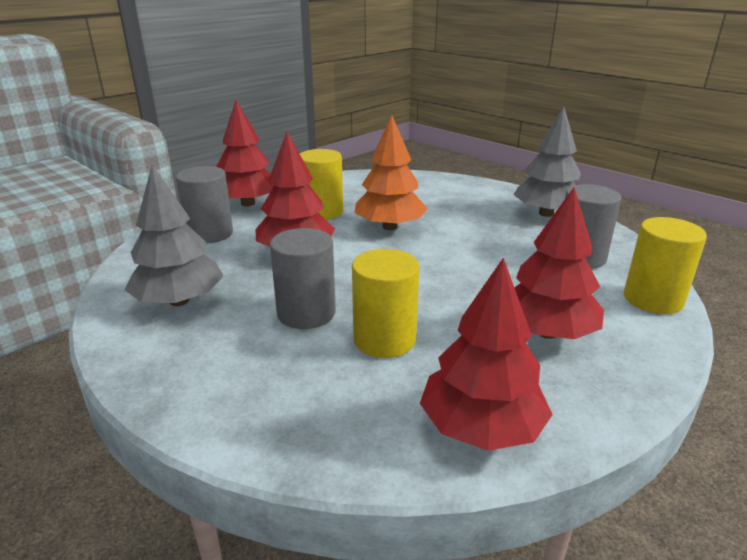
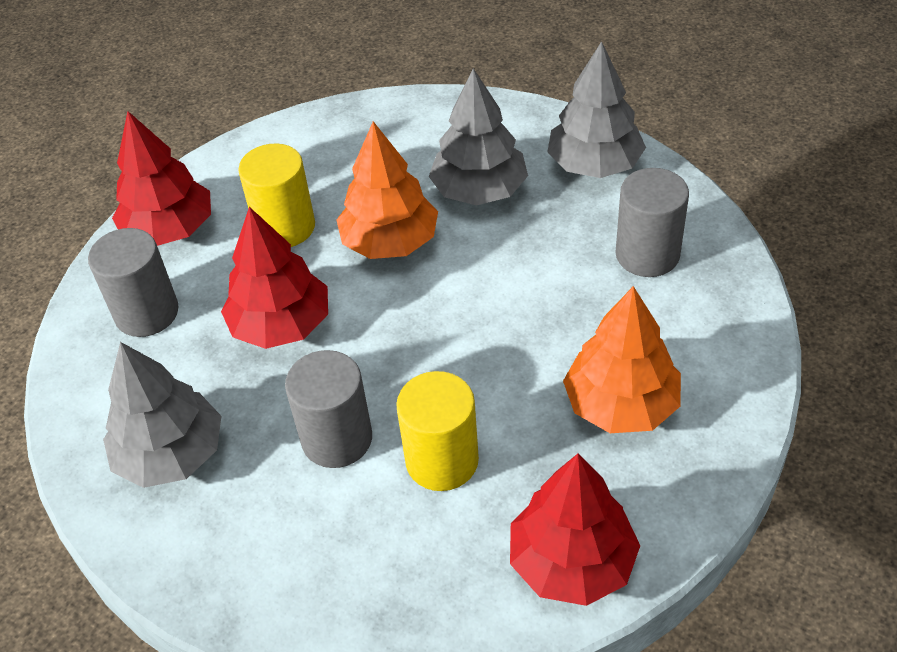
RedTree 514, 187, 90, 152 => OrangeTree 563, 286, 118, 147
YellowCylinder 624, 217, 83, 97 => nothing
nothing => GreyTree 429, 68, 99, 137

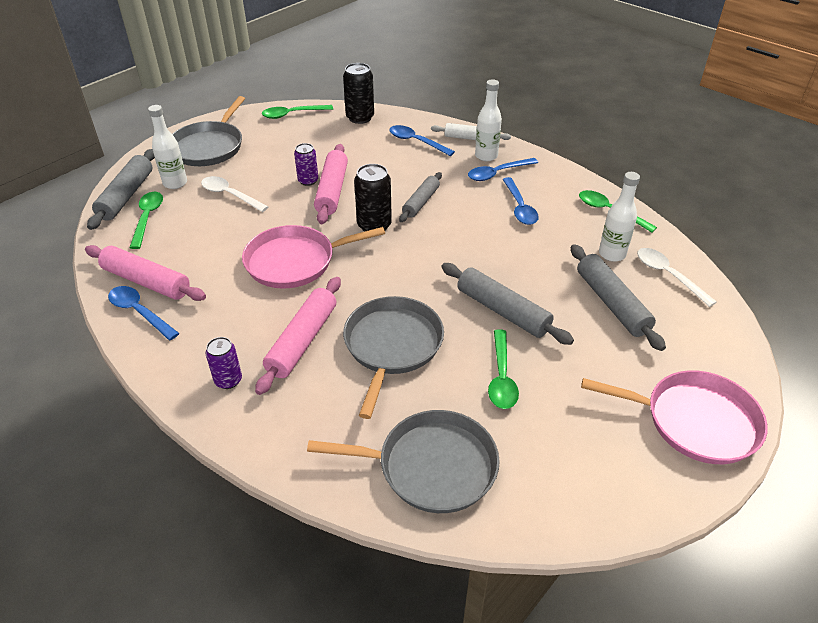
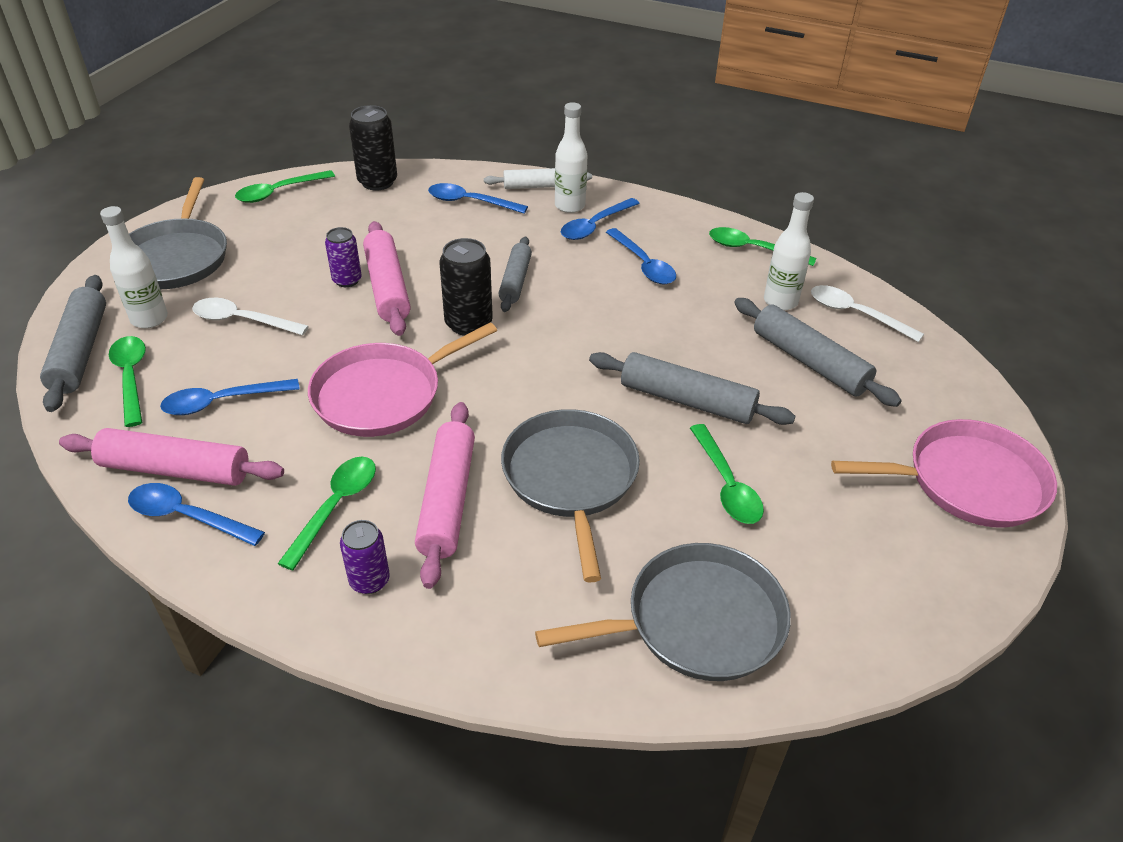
nothing => BlueSpoon 160, 379, 140, 36
nothing => GreenSpoon 278, 457, 98, 113

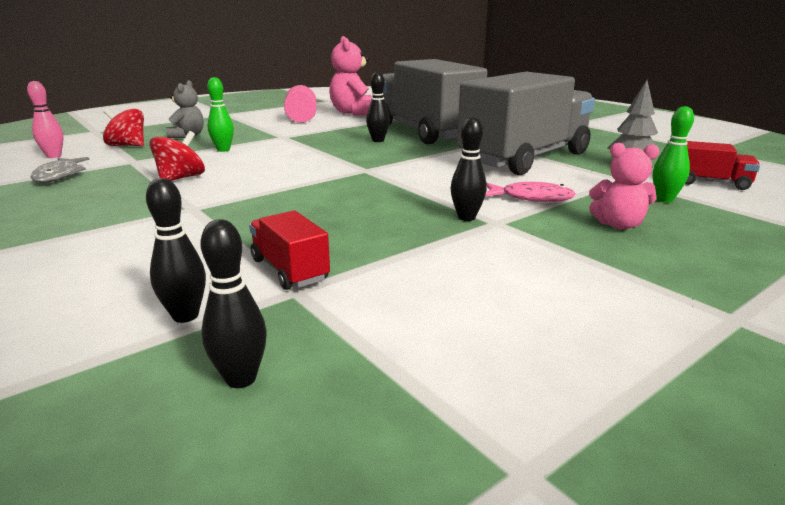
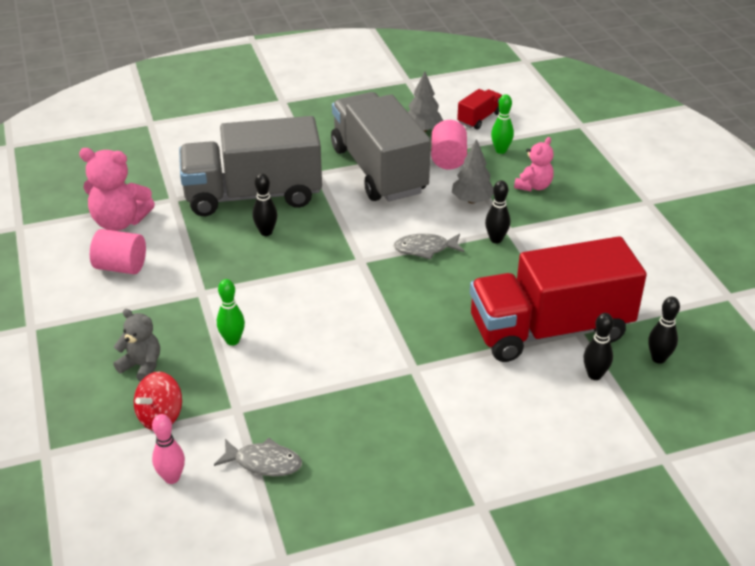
RedSpinningTop 150, 131, 55, 50 => nothing
RedTruck 249, 211, 81, 79 => RedTruck 470, 236, 177, 126, x2.41
PinkFish 485, 182, 90, 20 => GreyTree 452, 139, 42, 65
nothing => GreyFish 394, 234, 70, 26
nothing => PinkCylinder 431, 120, 36, 50

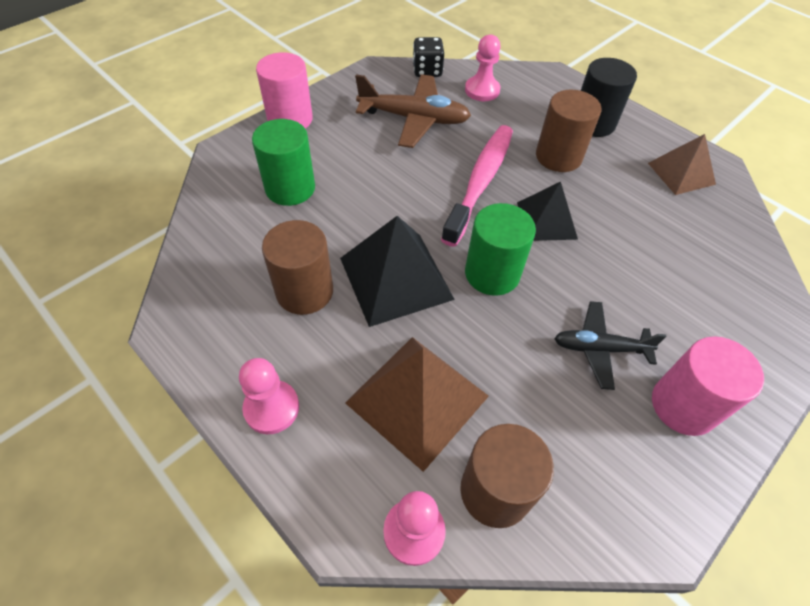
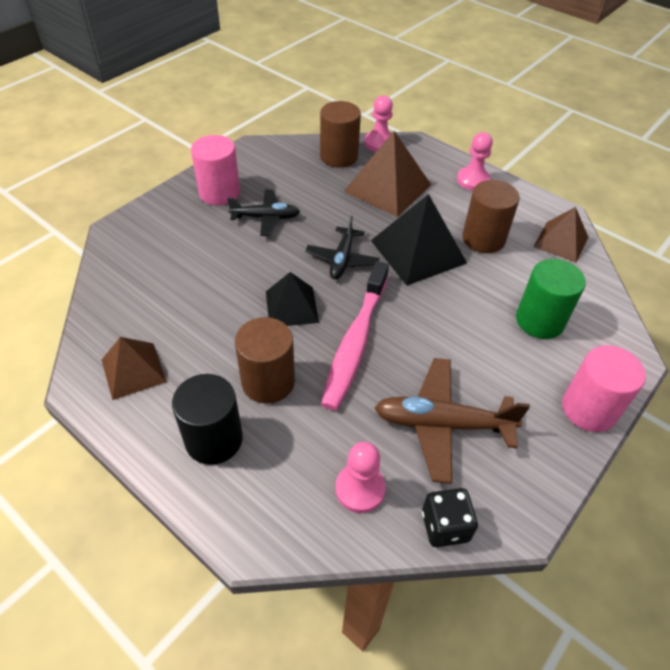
GreenCylinder 465, 203, 71, 93 => BlackPlane 305, 215, 75, 64
nothing => BrownPyramid 533, 207, 55, 56

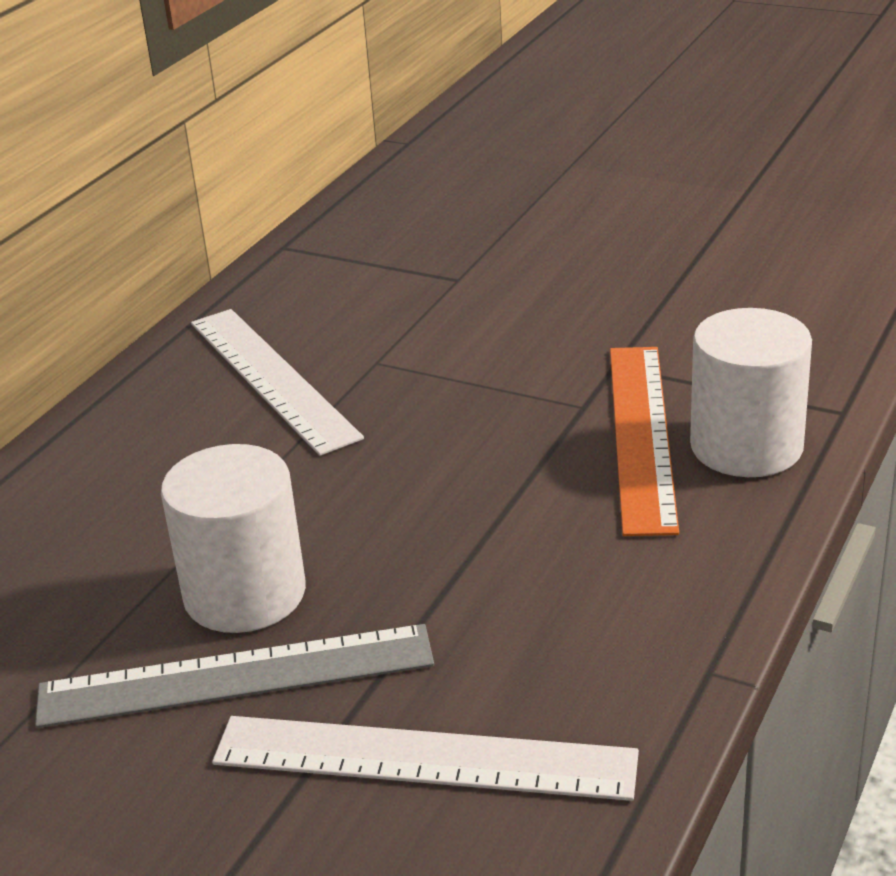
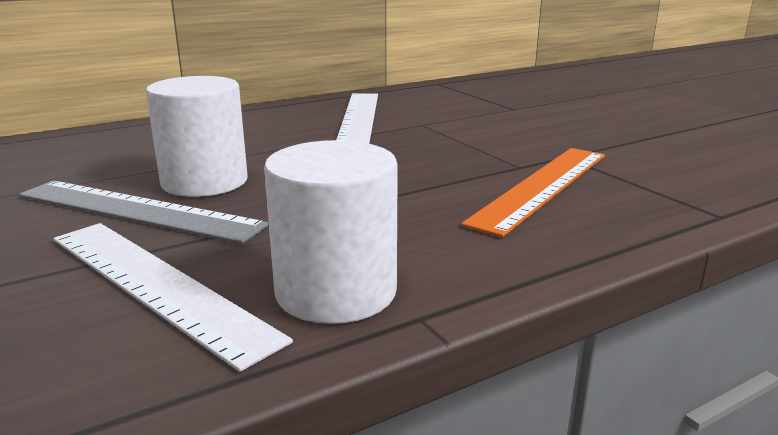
WhiteCylinder 690, 308, 122, 169 => WhiteCylinder 264, 140, 134, 184, move

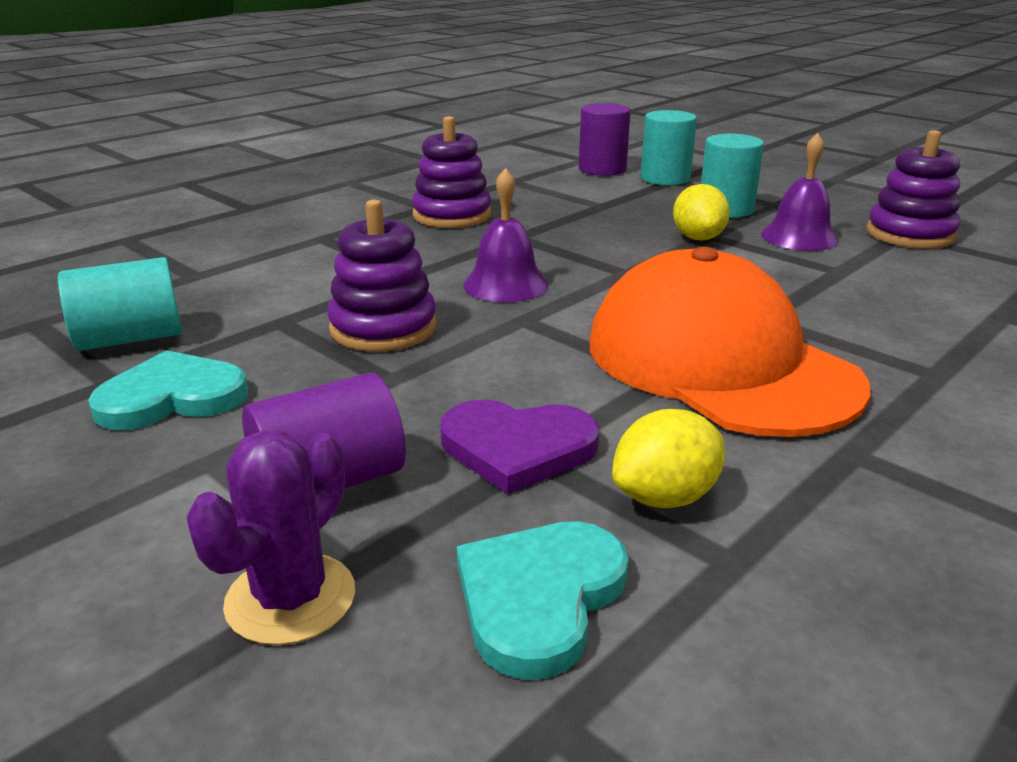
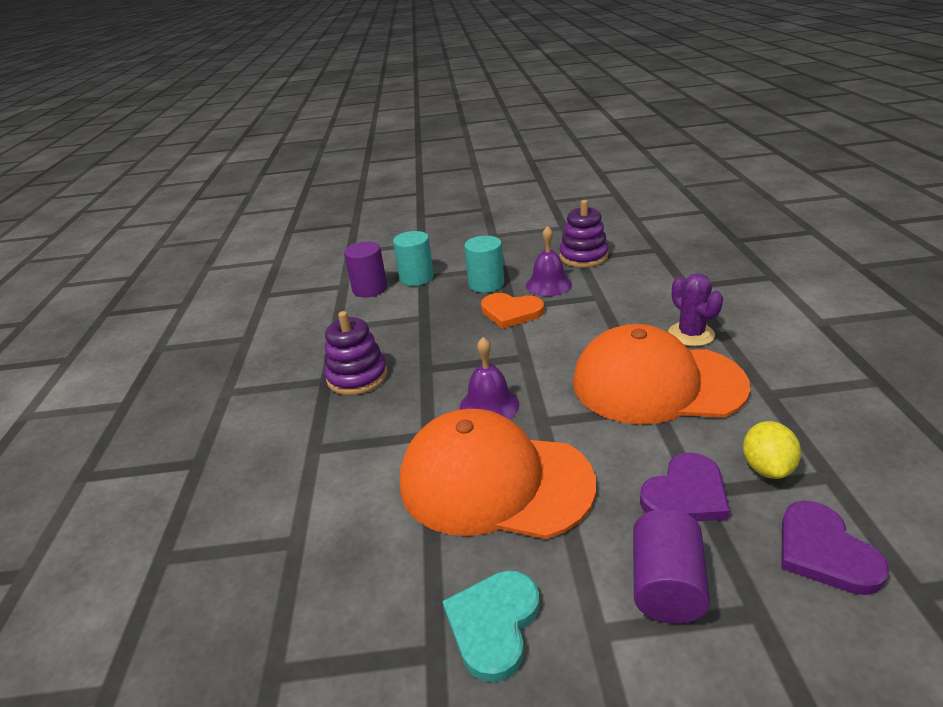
TurquoiseCylinder 58, 257, 124, 94 => nothing
PurpleCactus 186, 430, 169, 215 => PurpleCactus 668, 273, 55, 73, move
PurpleStackingToy 327, 200, 110, 152 => OrangeCap 400, 409, 196, 130
TurquoiseHeart 457, 521, 172, 159 => PurpleHeart 781, 501, 109, 94
YellowLemon 673, 184, 57, 56 => OrangeHeart 481, 293, 63, 36

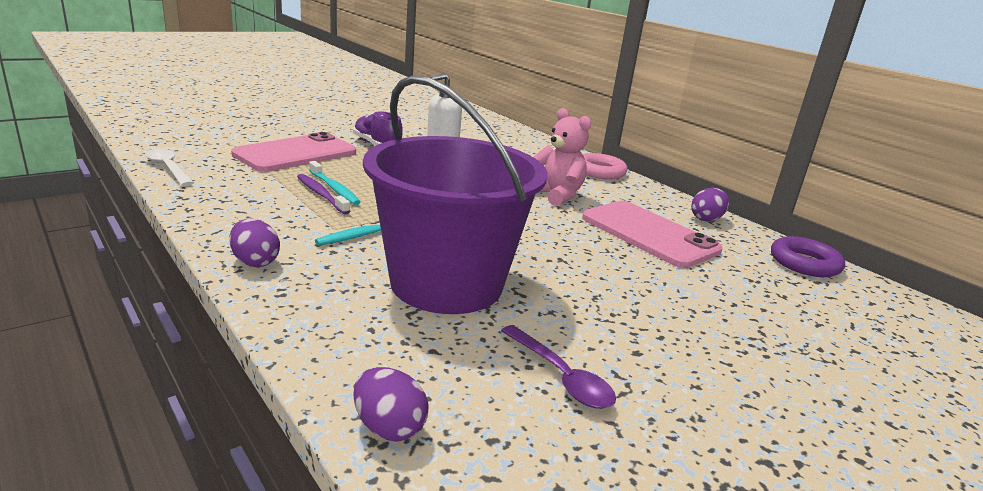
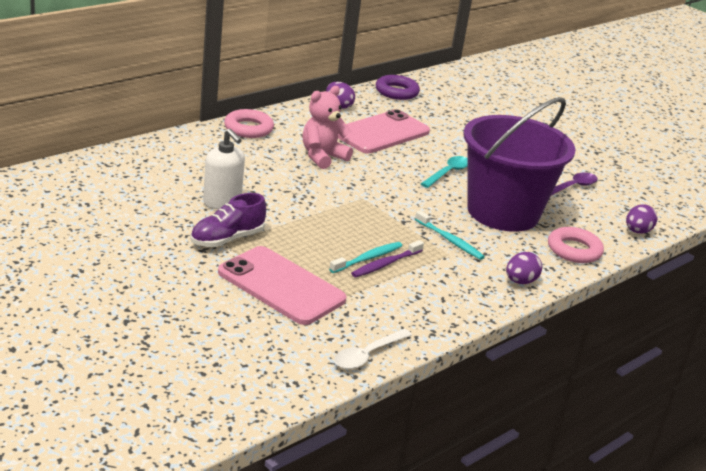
nothing => TurquoiseSpoon 421, 156, 47, 32
nothing => PinkRing 548, 227, 56, 36

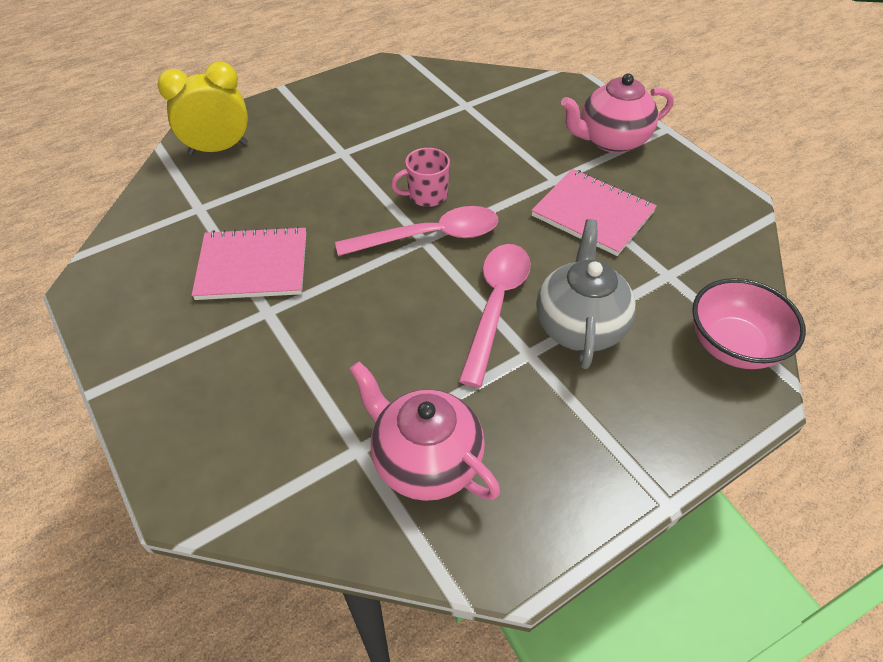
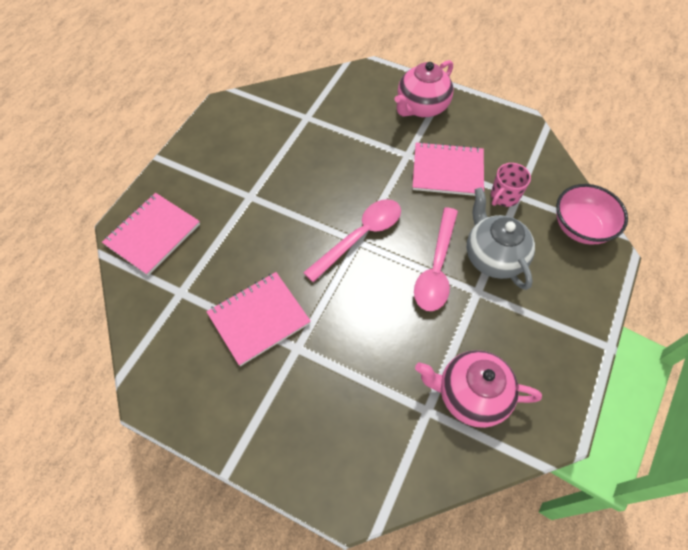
YellowClock 157, 62, 91, 93 => PinkNotebook 102, 193, 98, 83
PinkMug 391, 148, 59, 59 => PinkMug 491, 163, 40, 44, move
PinkSpoon 459, 244, 72, 143 => PinkSpoon 414, 207, 44, 104, 150 degrees counterclockwise

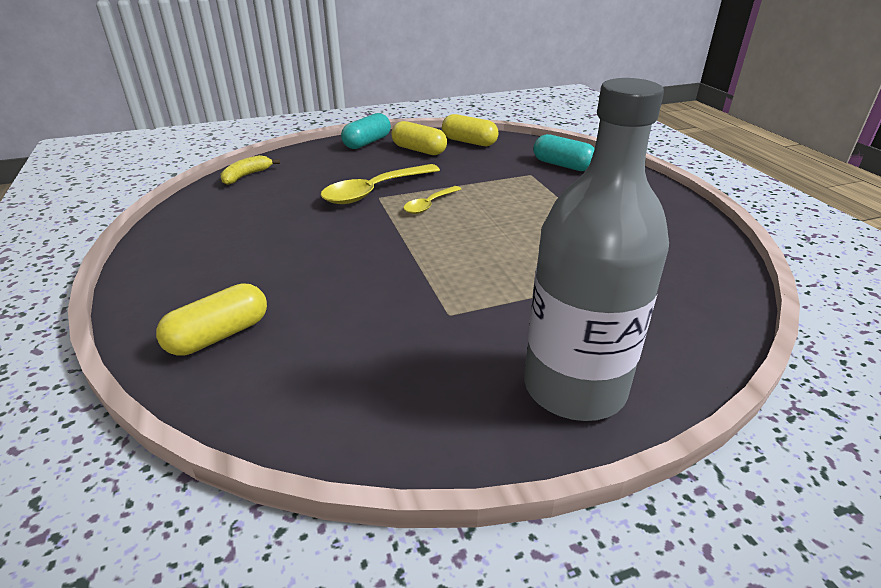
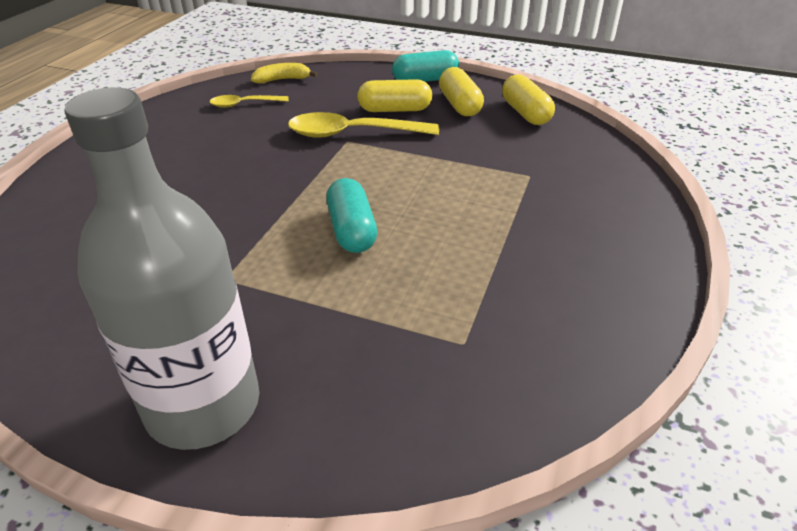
YellowCapsule 156, 283, 111, 73 => YellowCapsule 357, 79, 75, 33, move
YellowSpoon 404, 186, 57, 28 => YellowSpoon 209, 95, 80, 13, move
TurquoiseCapsule 533, 134, 62, 37 => TurquoiseCapsule 326, 178, 51, 75, move

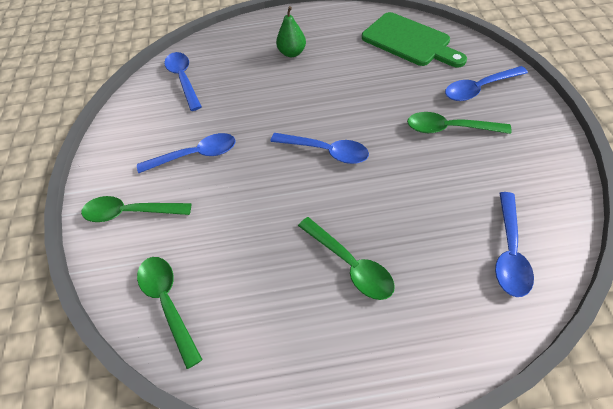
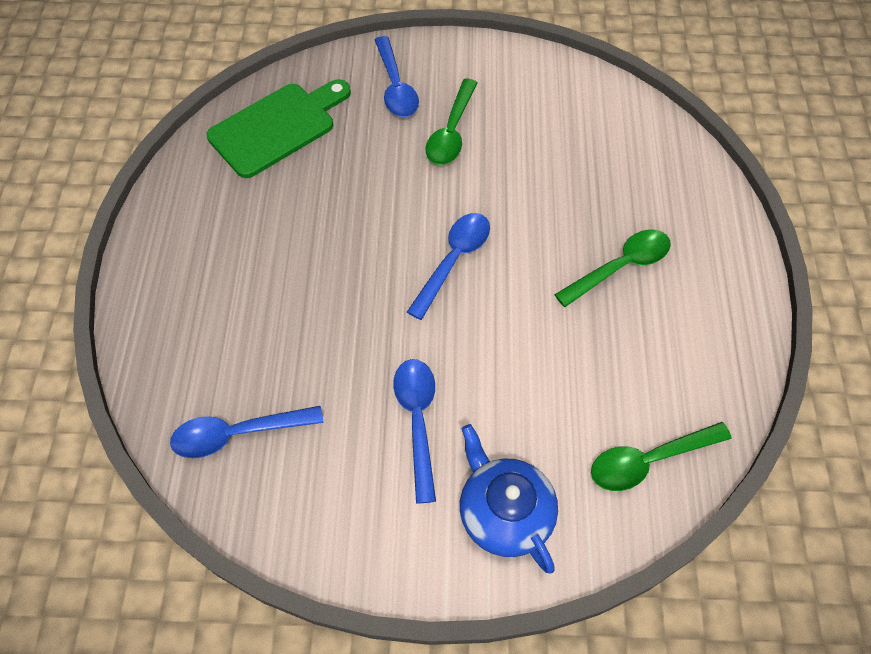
GreenSpoon 81, 196, 110, 26 => BlueTeapot 460, 424, 98, 150
GreenPear 276, 6, 30, 51 => nothing
BlueSpoon 495, 192, 39, 105 => nothing

